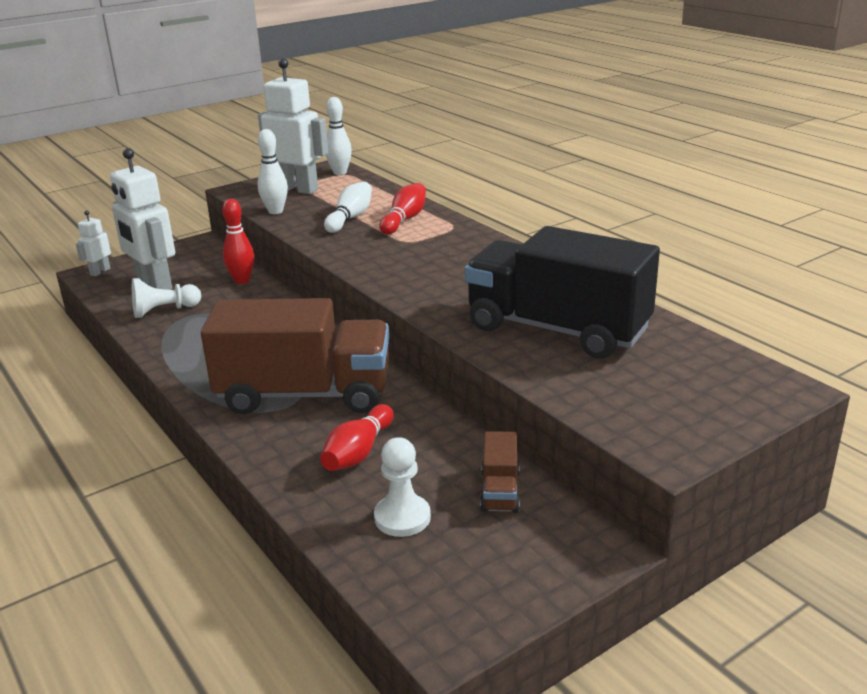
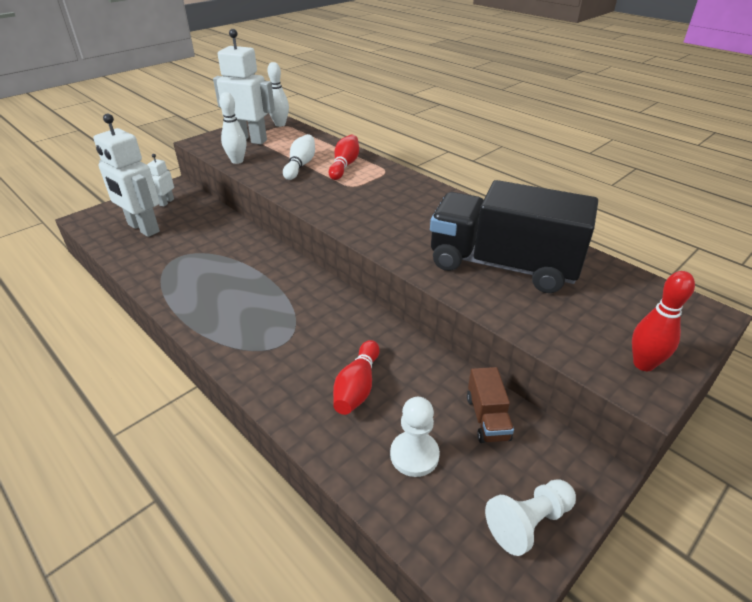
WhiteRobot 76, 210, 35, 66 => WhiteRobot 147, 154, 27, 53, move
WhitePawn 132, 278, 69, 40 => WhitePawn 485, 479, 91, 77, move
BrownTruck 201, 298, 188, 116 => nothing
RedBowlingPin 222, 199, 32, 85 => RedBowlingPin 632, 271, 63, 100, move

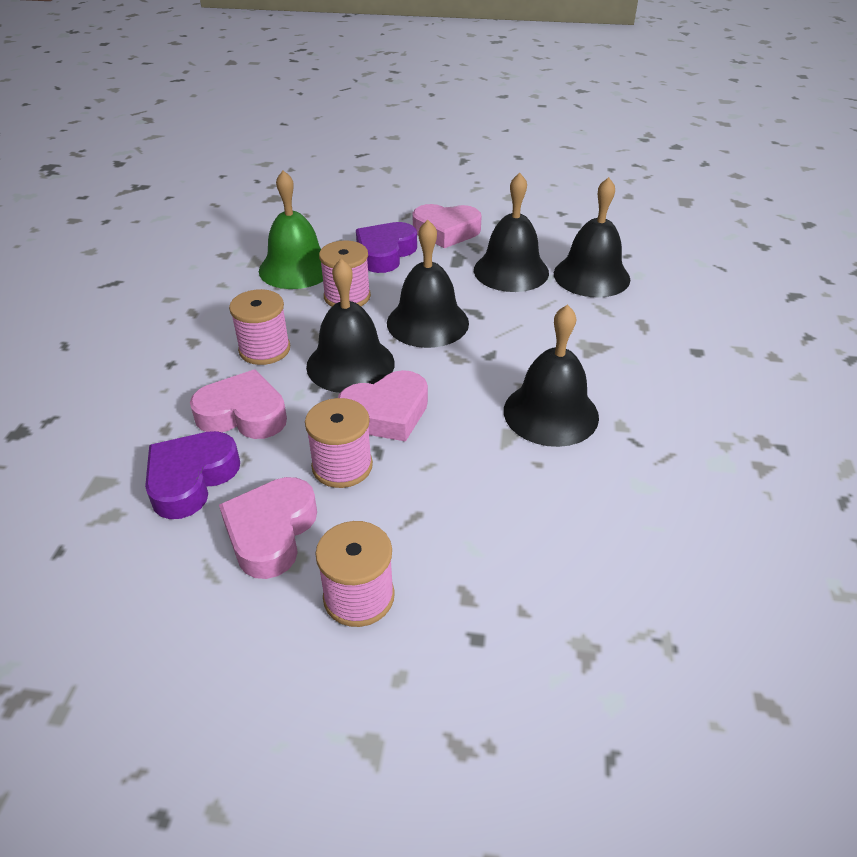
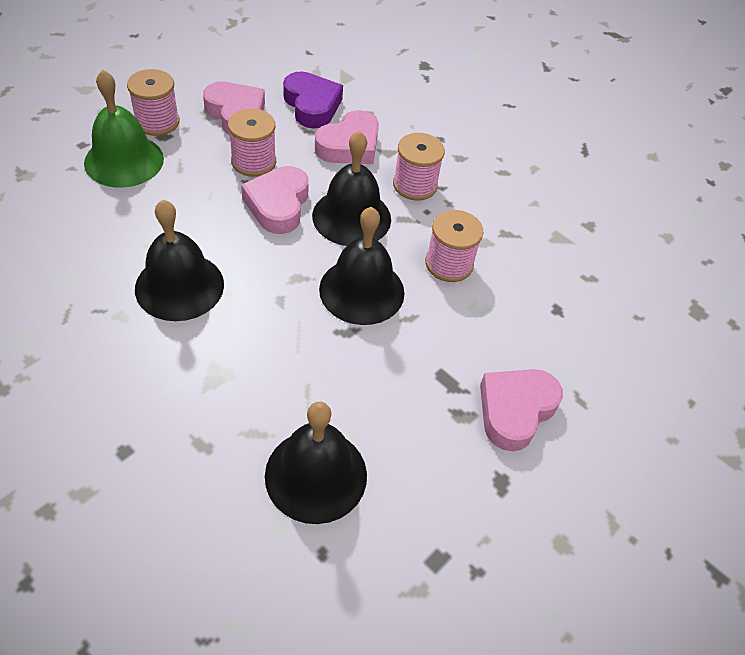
GreenBell 259, 170, 64, 119 => GreenBell 84, 70, 80, 118, move
PurpleHeart 356, 222, 61, 51 => nothing
BlackBell 474, 173, 75, 119 => nothing

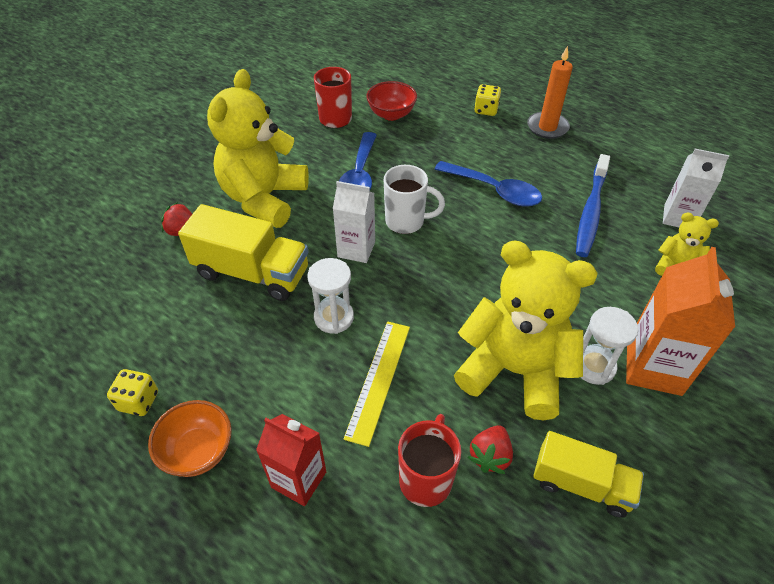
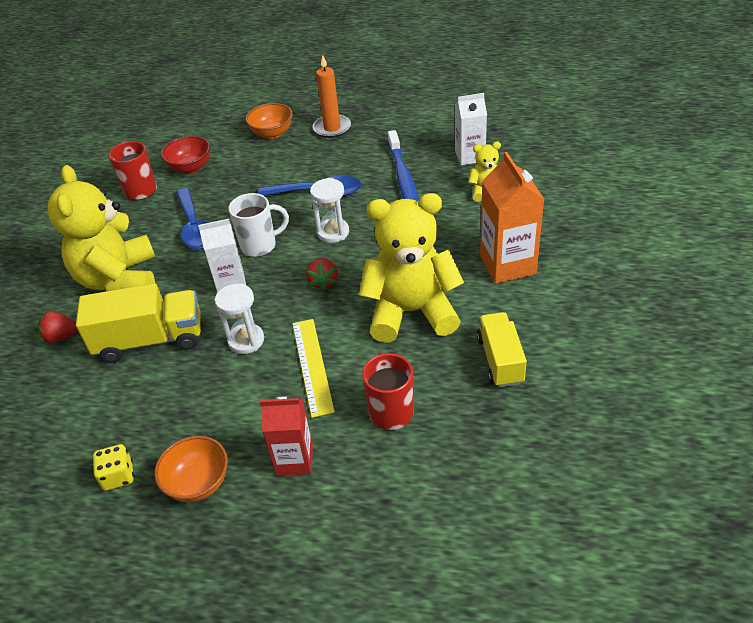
RedStrawberry 468, 425, 45, 49 => RedStrawberry 306, 258, 32, 33, move
YellowDice 474, 84, 27, 32 => OrangeBowl 246, 103, 47, 36
YellowTruck 533, 431, 111, 87 => YellowTruck 477, 312, 50, 75, 90 degrees counterclockwise
WhiteHourglass 580, 307, 58, 78 => WhiteHourglass 310, 178, 39, 65, move

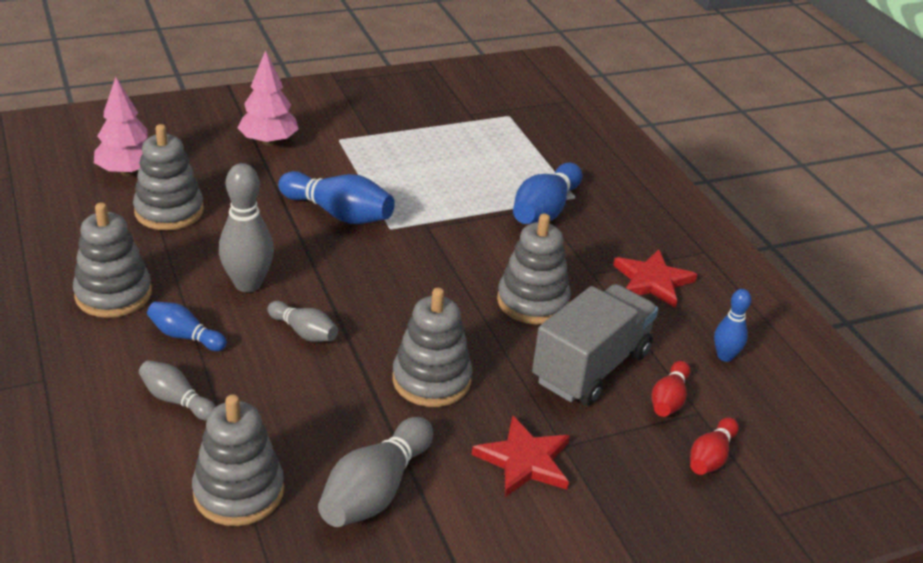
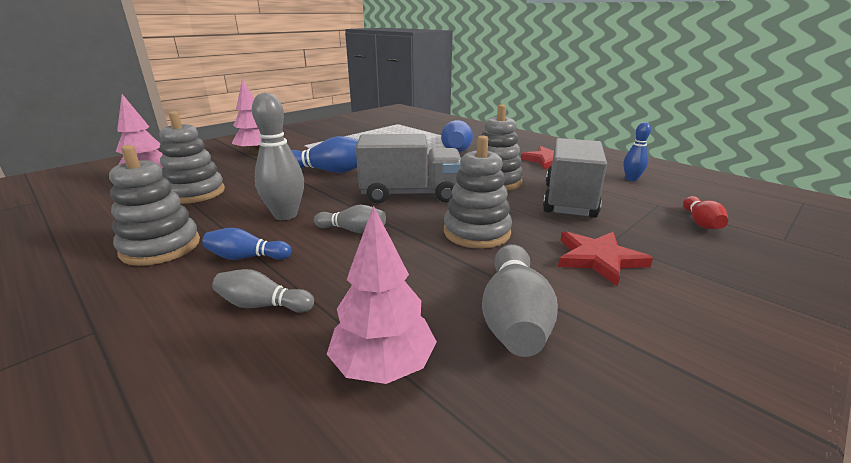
GreyStackingToy 192, 394, 92, 132 => PinkTree 327, 205, 110, 179
RedBowlingPin 651, 361, 39, 56 => nothing
nothing => GreyTruck 356, 134, 105, 69

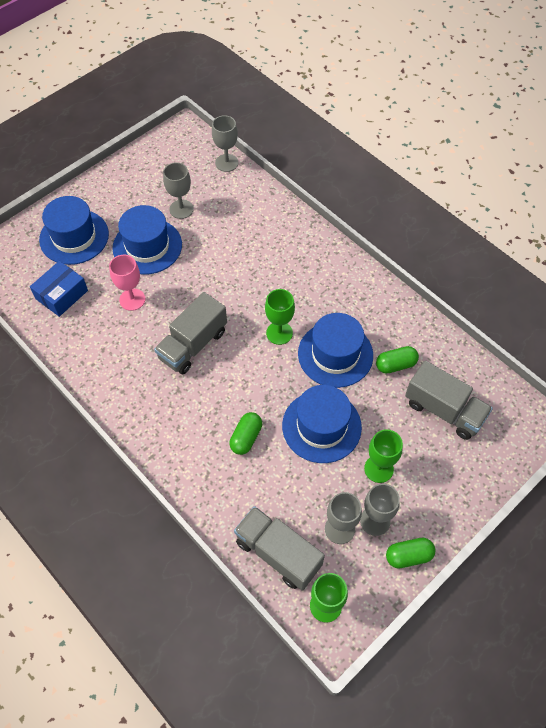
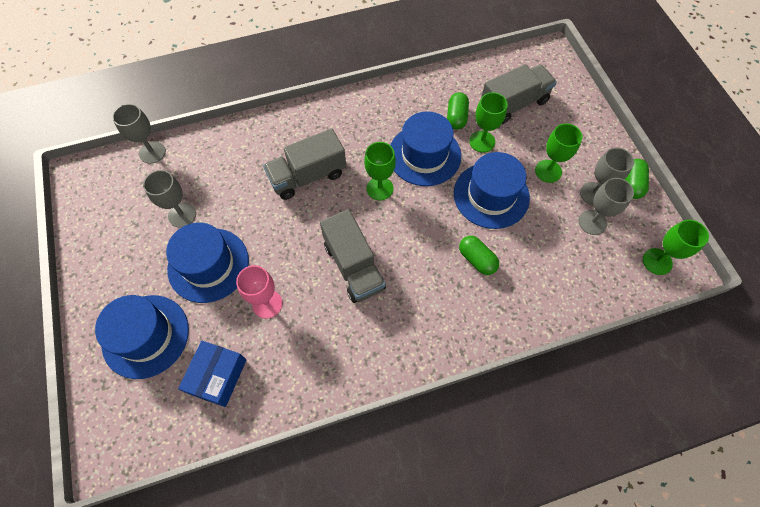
BlueBox 30, 261, 58, 56 => BlueBox 178, 341, 68, 66, 45 degrees clockwise
GreyTruck 234, 506, 91, 84 => GreyTruck 263, 128, 83, 72, move
nothing => GreenGoblet 469, 92, 39, 61

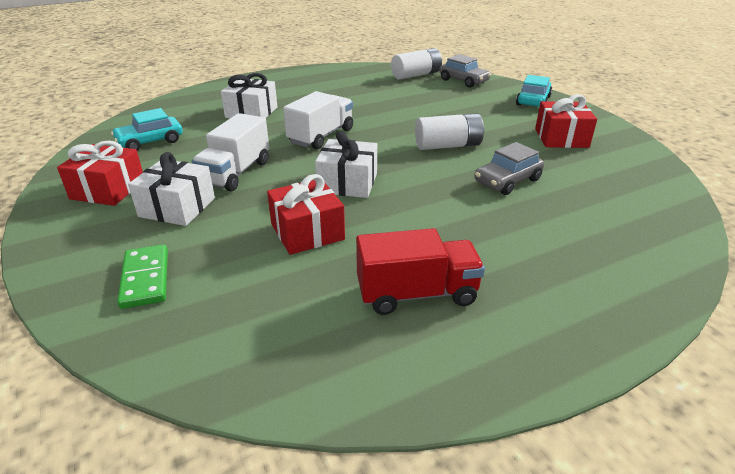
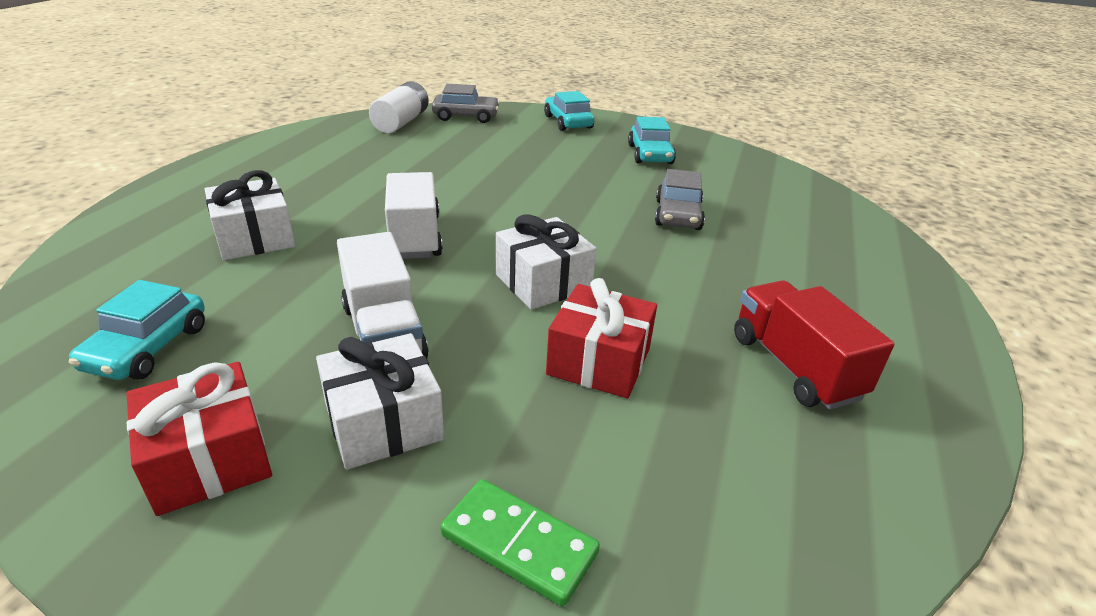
RedTruck 356, 228, 129, 87 => RedTruck 734, 280, 160, 130, 60 degrees counterclockwise
WhiteBattery 415, 113, 70, 37 => nothing
RedGift 535, 94, 62, 54 => TurquoiseCar 628, 117, 48, 47

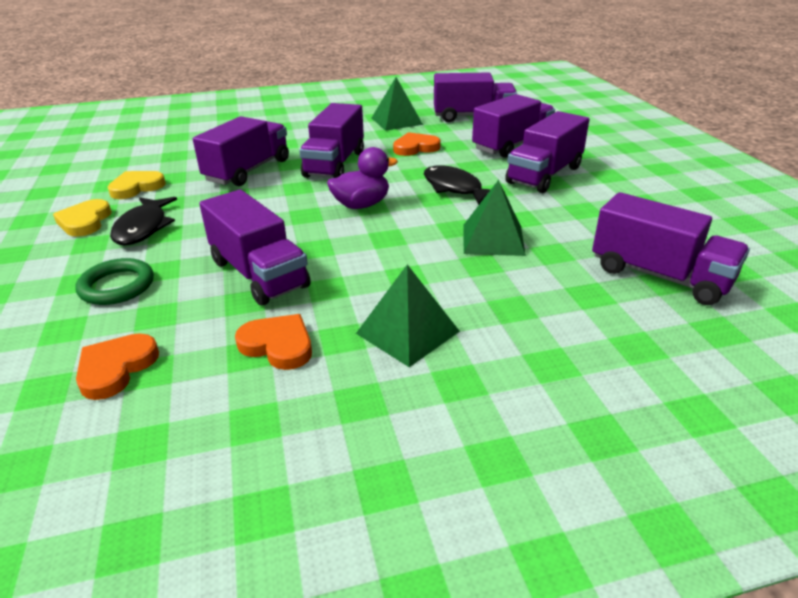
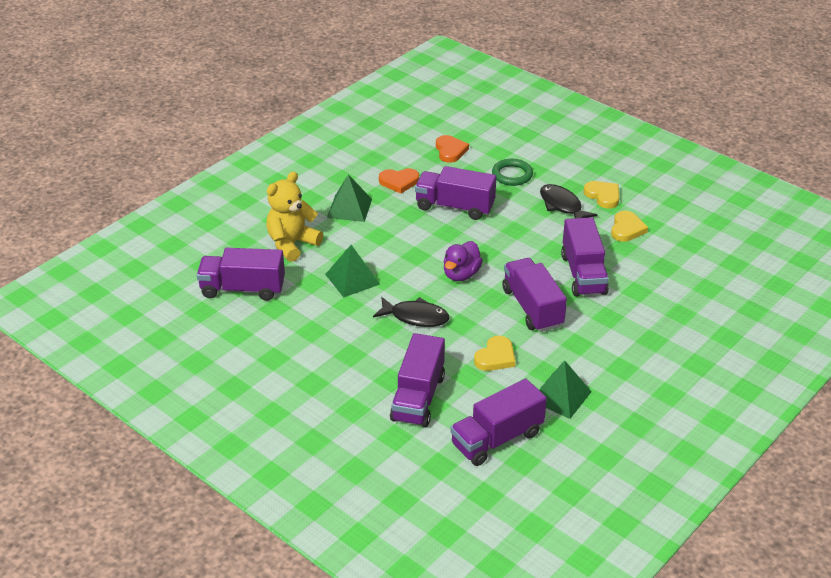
OrangeHeart 393, 132, 48, 24 => YellowHeart 474, 336, 42, 35
PurpleTruck 505, 111, 84, 82 => nothing
nothing => YellowTeddyBear 266, 171, 57, 91

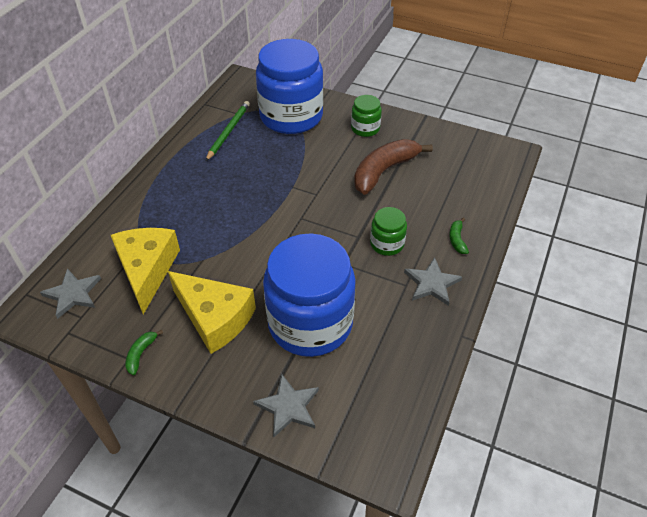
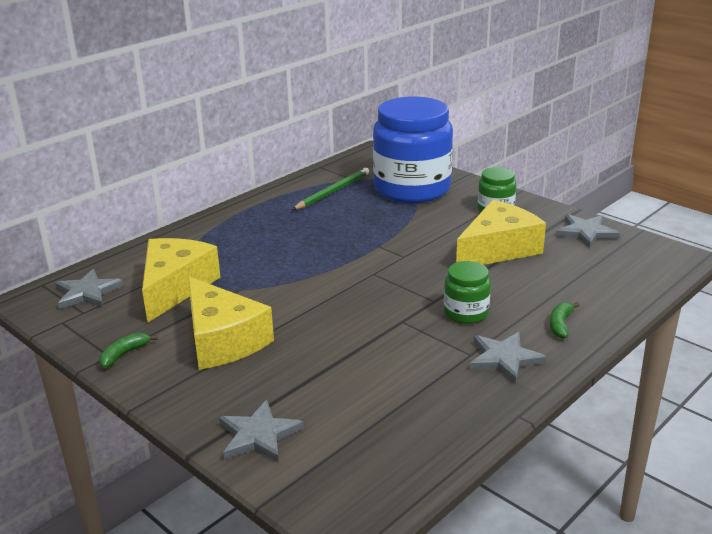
BlueJar 263, 233, 93, 124 => nothing
BrownBanana 354, 139, 79, 56 => YellowCheese 456, 200, 90, 65
nothing => GreyStar 556, 214, 64, 34

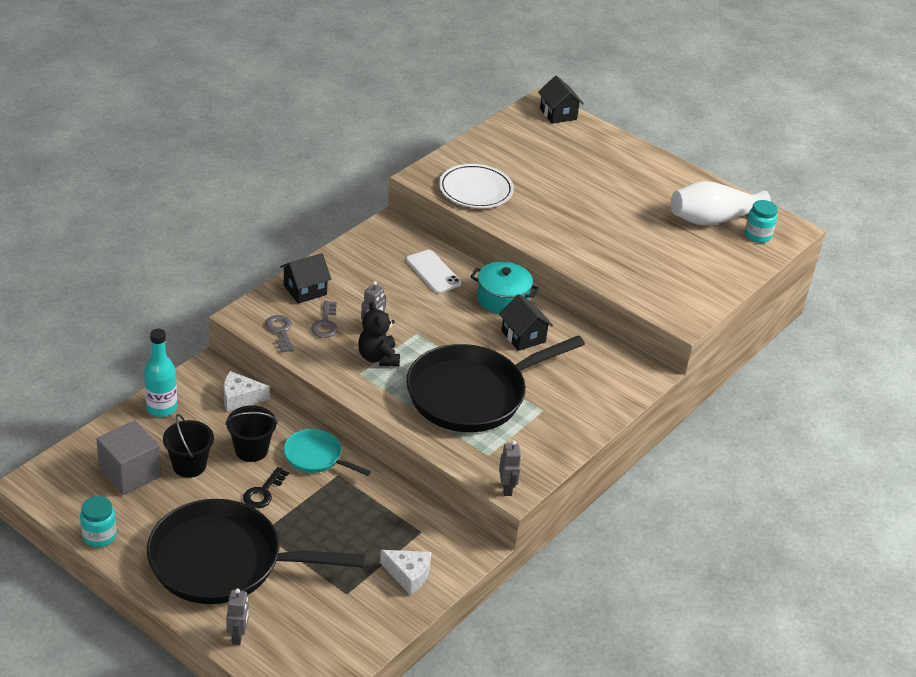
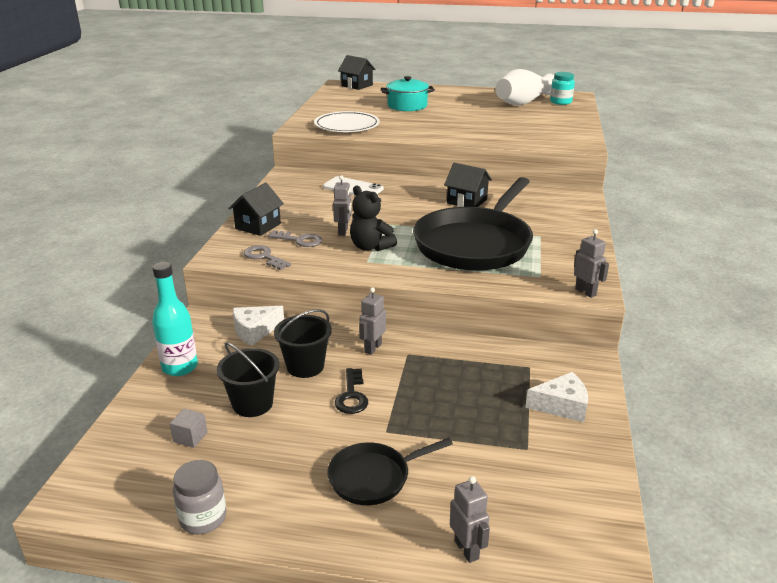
TurquoiseJar 80, 496, 36, 51 => GreyJar 173, 460, 53, 74
GreyCube 97, 420, 64, 75 => GreyCube 170, 409, 38, 39, x0.43
BlackPan 147, 499, 218, 105 => BlackPan 327, 438, 126, 67, x0.48
TurquoisePan 284, 429, 87, 47 => GreyRobot 359, 287, 27, 68
GreyKey 311, 301, 26, 37 => GreyKey 268, 230, 54, 17, 45 degrees counterclockwise
TurquoisePot 470, 262, 70, 52 => TurquoisePot 381, 76, 54, 35, move

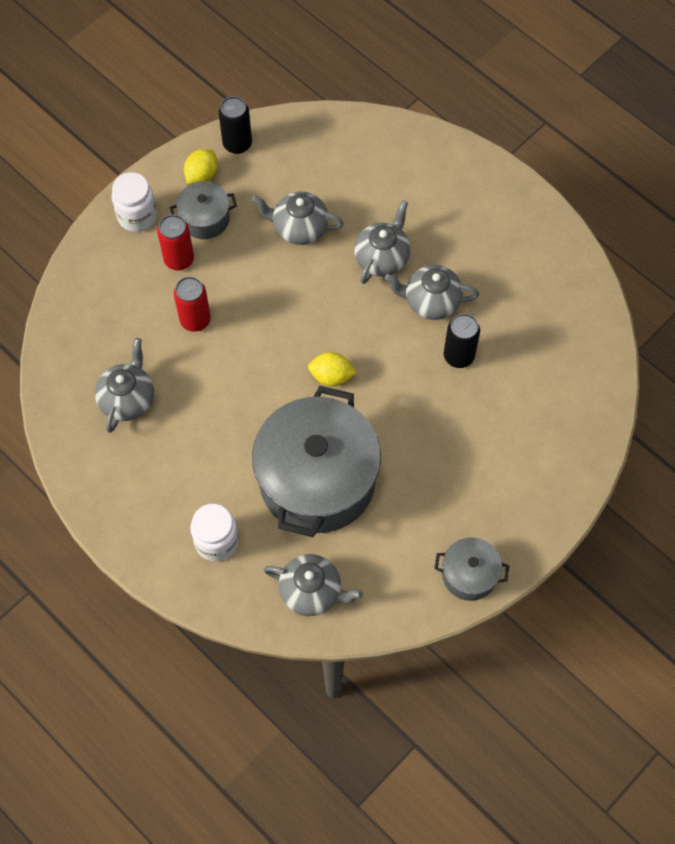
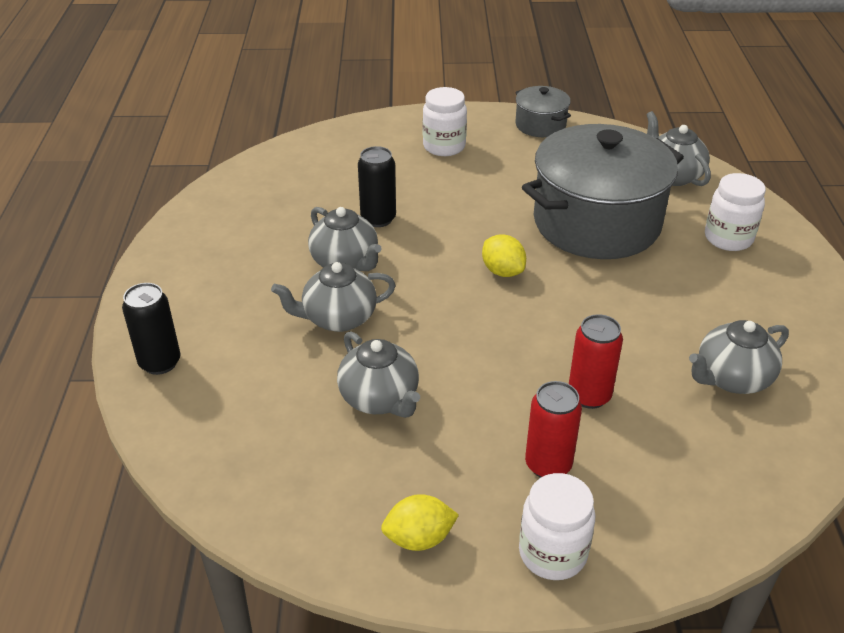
GreyPot 170, 181, 67, 58 => nothing
BlackCan 219, 96, 33, 58 => BlackCan 122, 283, 59, 92, move
nothing => WhiteJar 423, 87, 44, 69

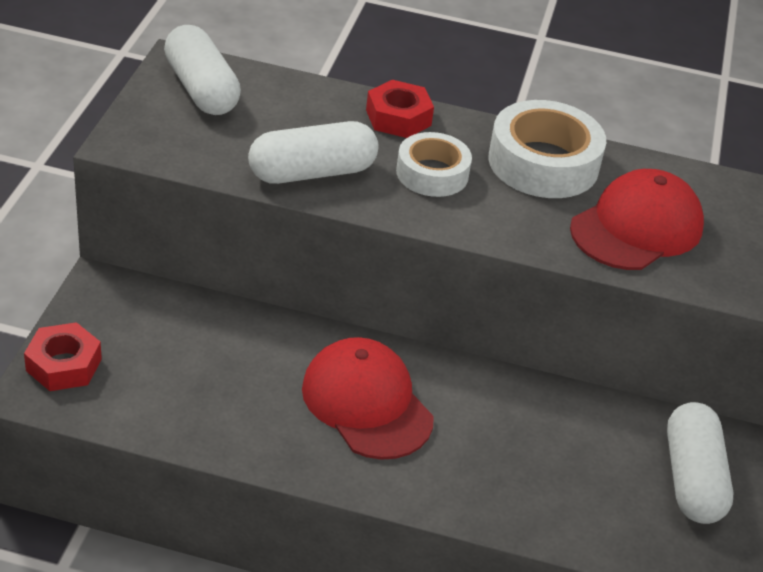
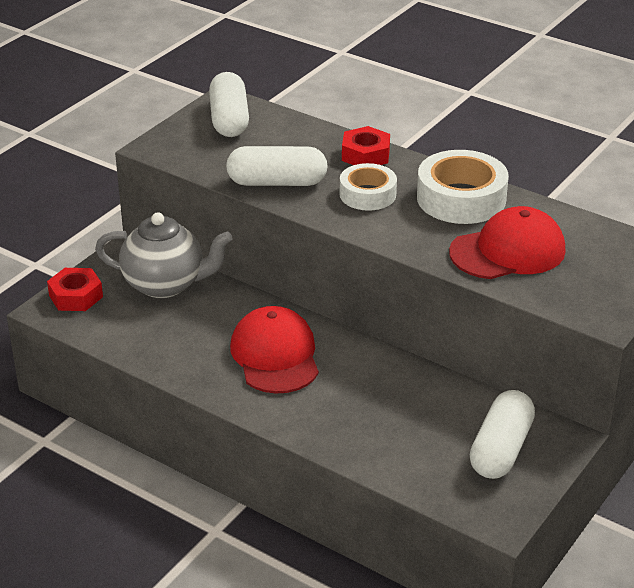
nothing => GreyTeapot 95, 212, 138, 86

